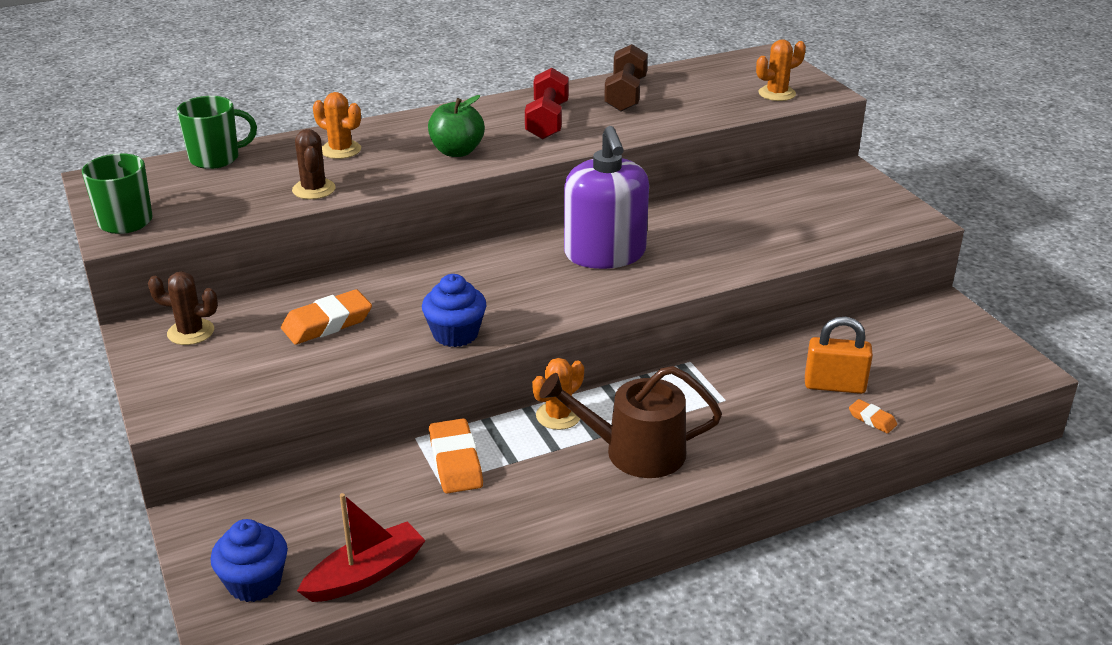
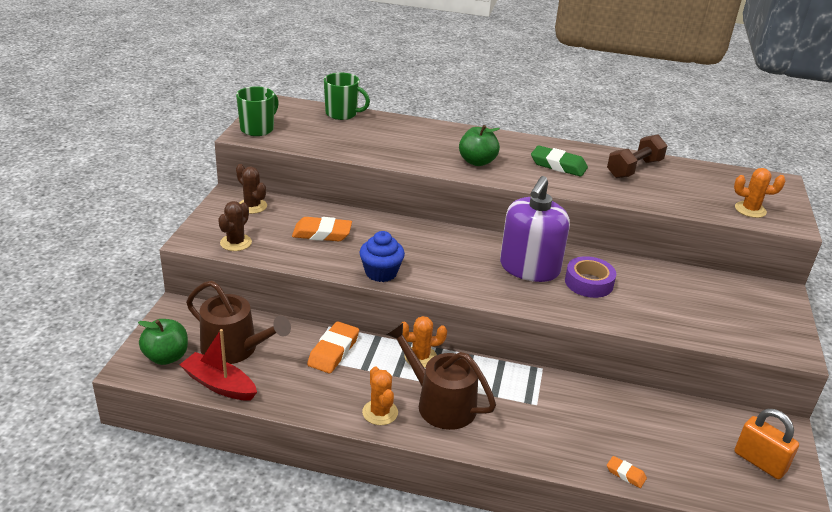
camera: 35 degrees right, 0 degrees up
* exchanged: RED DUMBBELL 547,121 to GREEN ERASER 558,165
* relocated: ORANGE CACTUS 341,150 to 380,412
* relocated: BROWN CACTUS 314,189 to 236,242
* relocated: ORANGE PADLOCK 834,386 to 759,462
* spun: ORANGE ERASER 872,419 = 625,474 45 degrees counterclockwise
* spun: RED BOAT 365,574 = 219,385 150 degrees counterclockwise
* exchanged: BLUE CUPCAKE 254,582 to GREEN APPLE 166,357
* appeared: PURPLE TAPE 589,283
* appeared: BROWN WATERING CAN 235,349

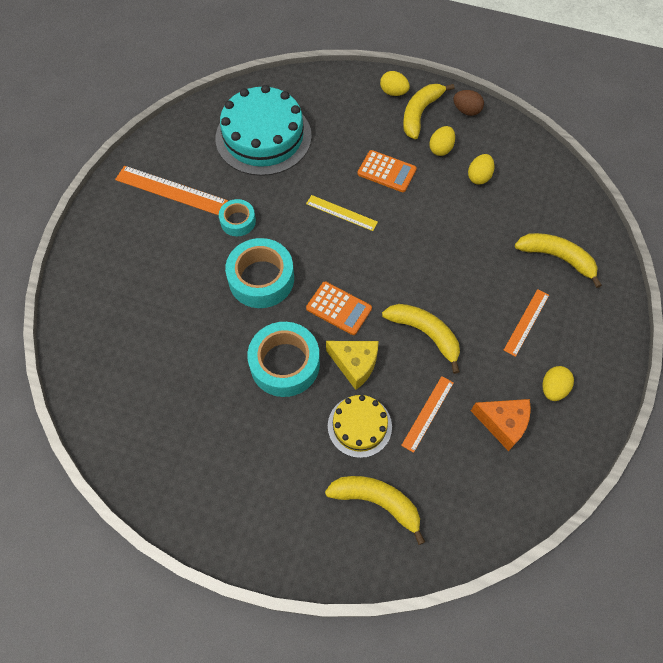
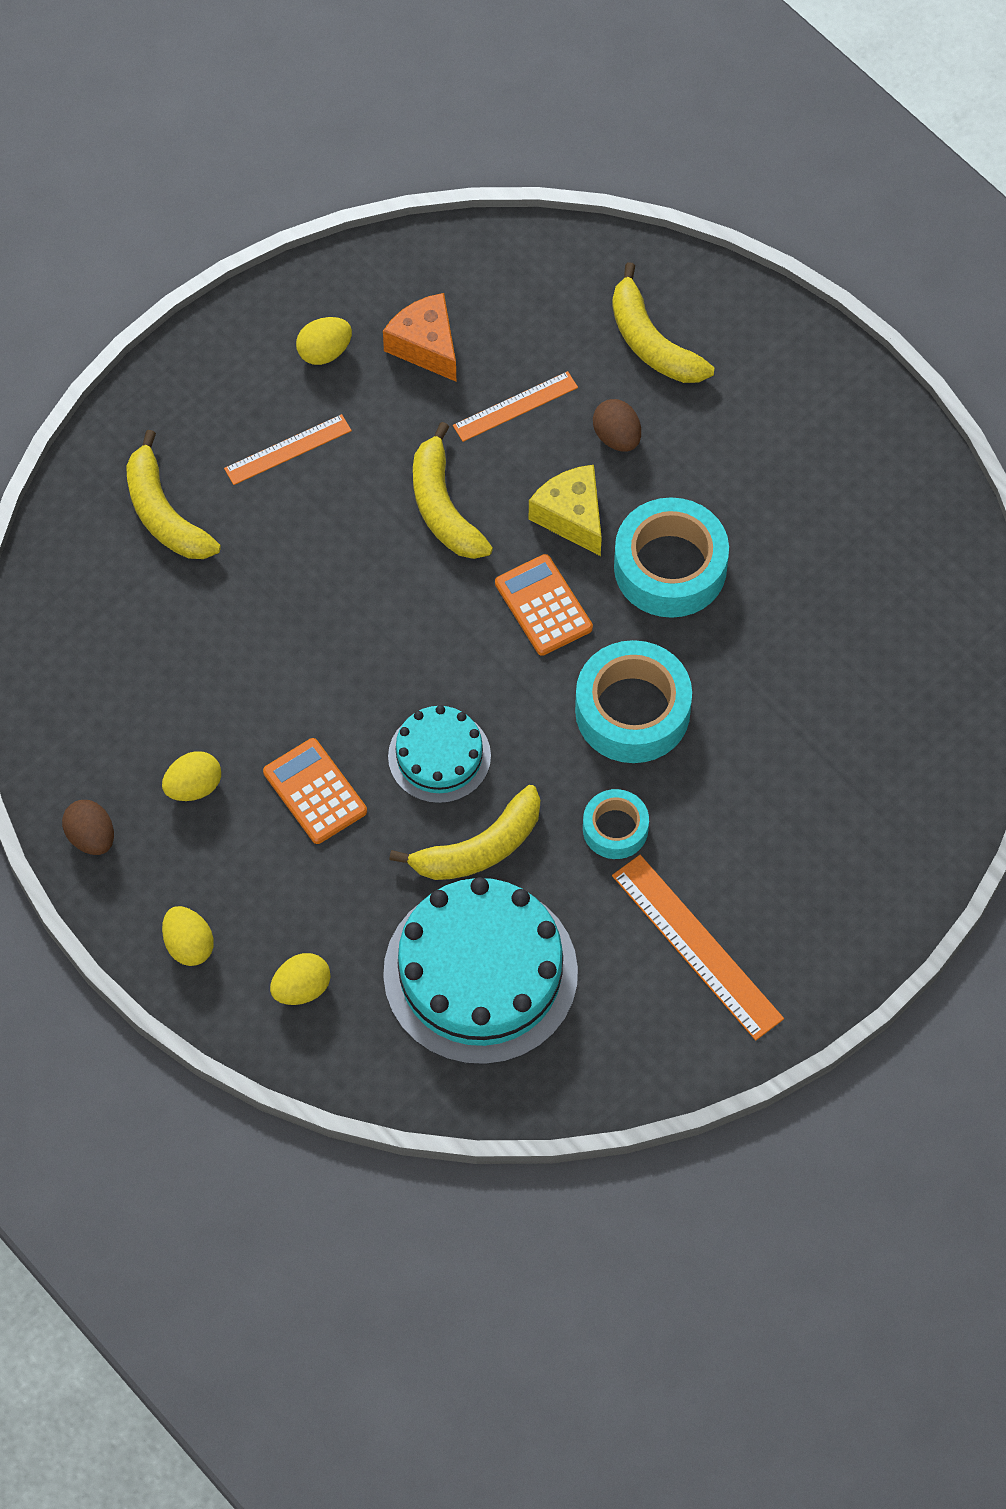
camera: 150 degrees left, 0 degrees up
* relocated: YELLOW BANANA 420,113 to 479,848
* relocated: YELLOW EGG 479,177 to 301,988
* exchanged: YELLOW RULER 341,213 to TURQUOISE CAKE 439,756
* exchanged: YELLOW CAKE 359,426 to BROWN EGG 617,437

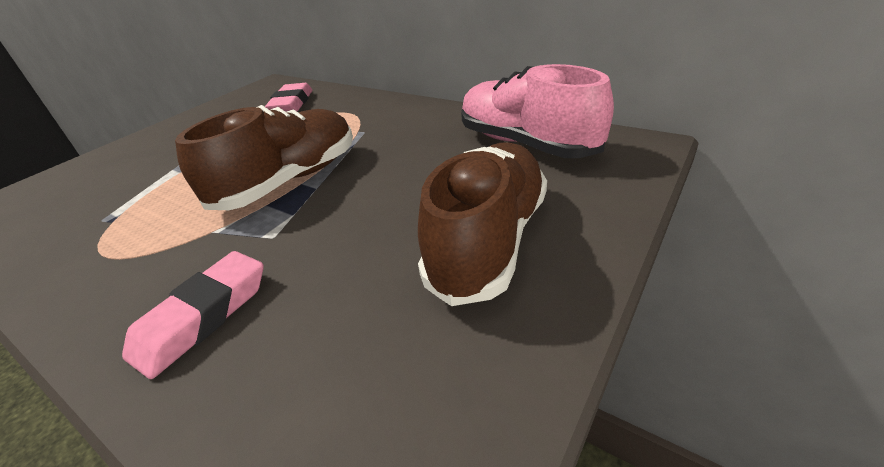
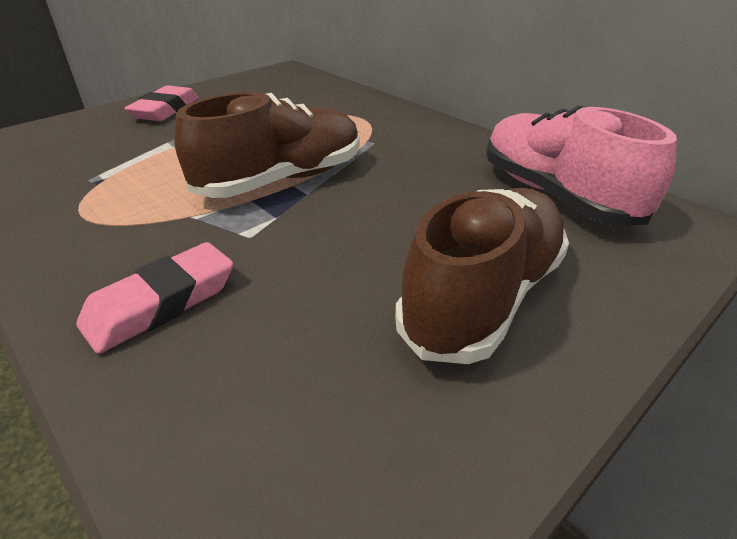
camera: 10 degrees right, 0 degrees up
* relocated: PINK ERASER 292,104 to 166,110

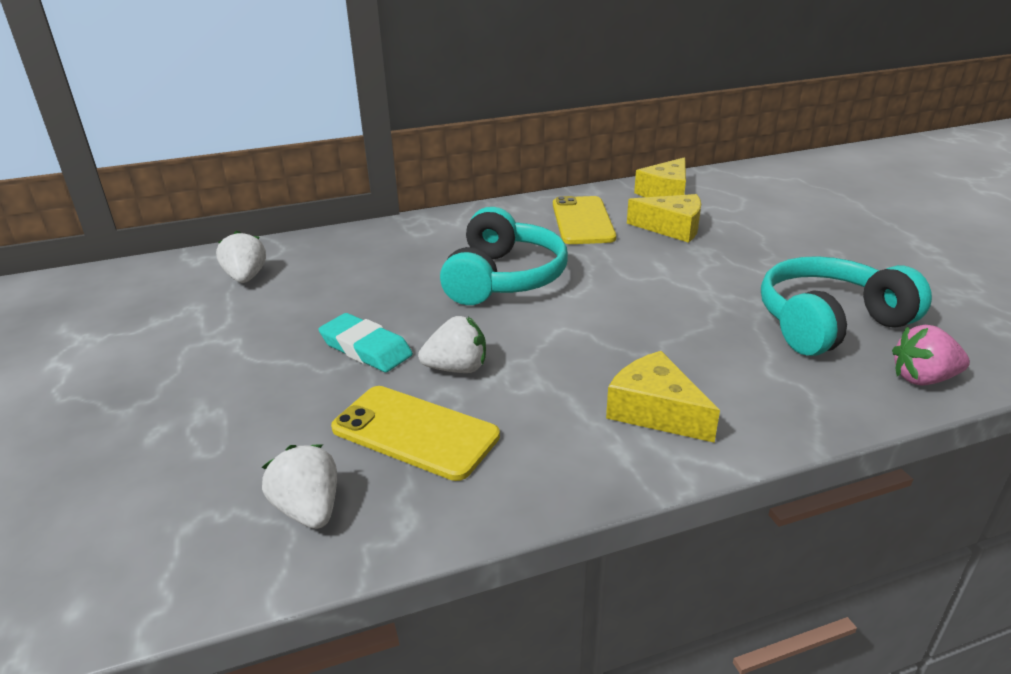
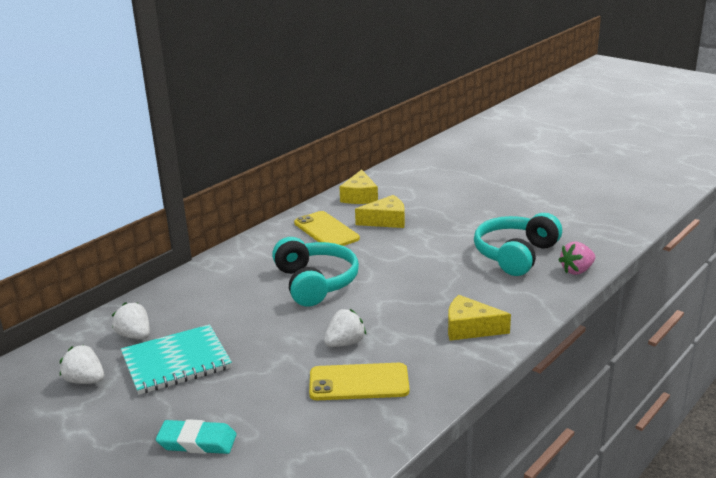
camera: 30 degrees left, 5 degrees down
* relocated: TURQUOISE ERASER 366,348 to 197,441
* relocated: WHITE STRAWBERRY 309,509 to 85,380
* appeared: TURQUOISE NOTEBOOK 176,362

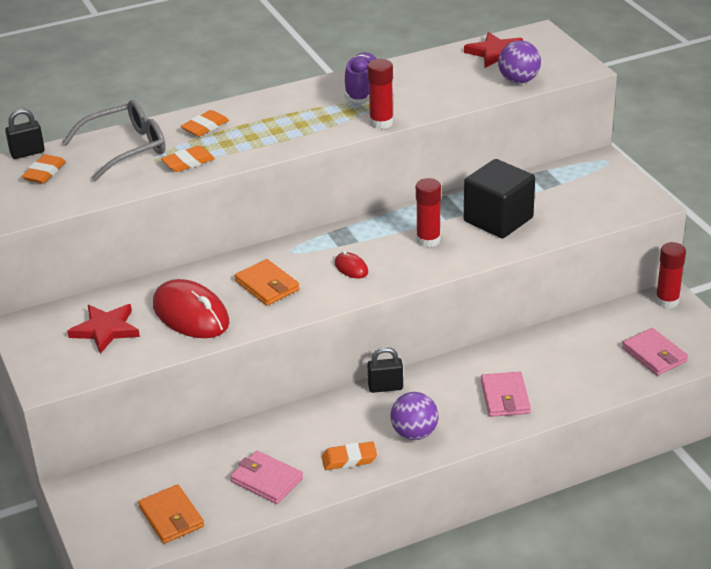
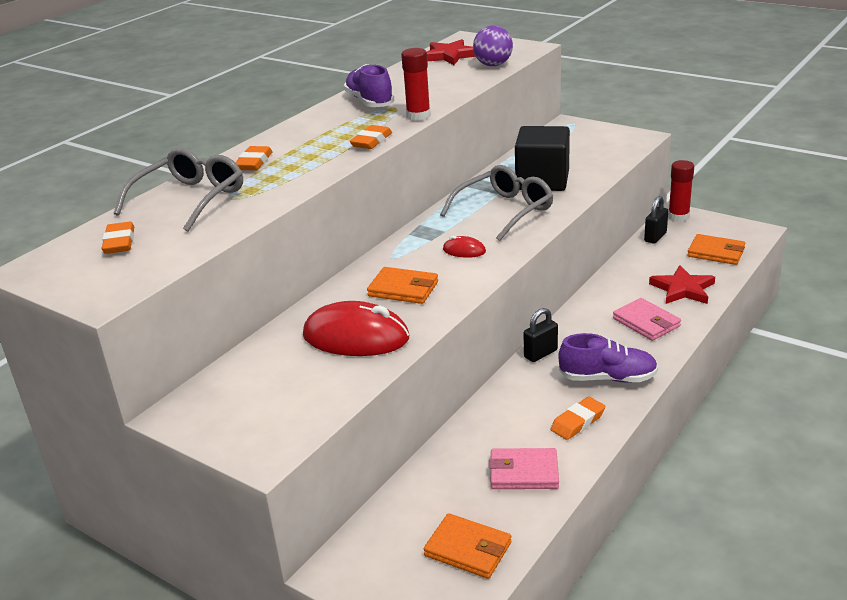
camera: 30 degrees left, 5 degrees down
* relocated: BLACK PADLOCK 27,153 to 655,237
* relocated: ORANGE ERASER 188,162 to 371,141
* exchanged: RED GLUE STICK 428,240 to GREY GLASSES 504,211
* relocated: RED STAR 105,330 to 683,289
* colour: PINK WALLET 654,355 to ORANGE WALLET 716,252
* exchanged: PURPLE BALL 414,433 to PURPLE SHOE 608,378

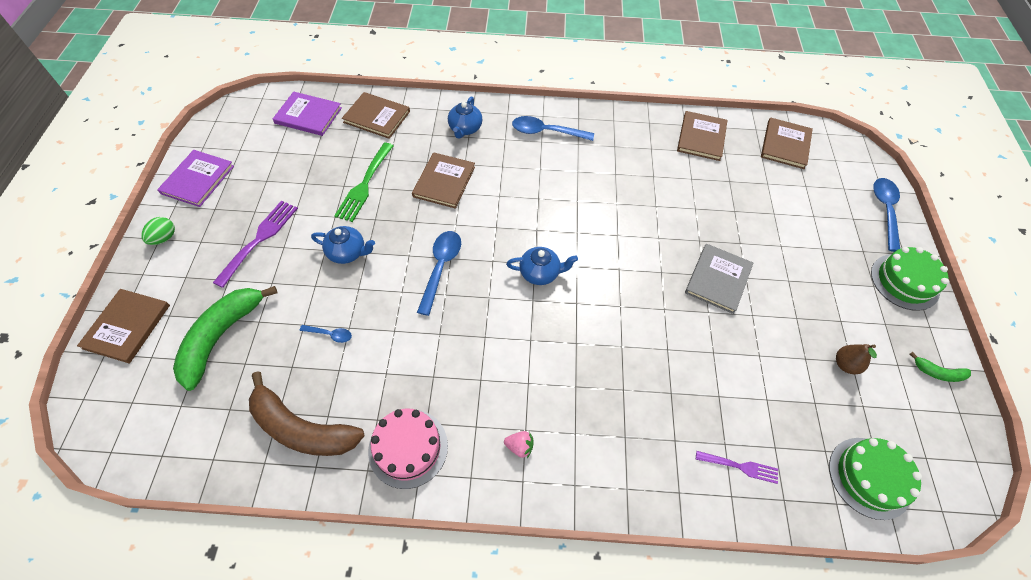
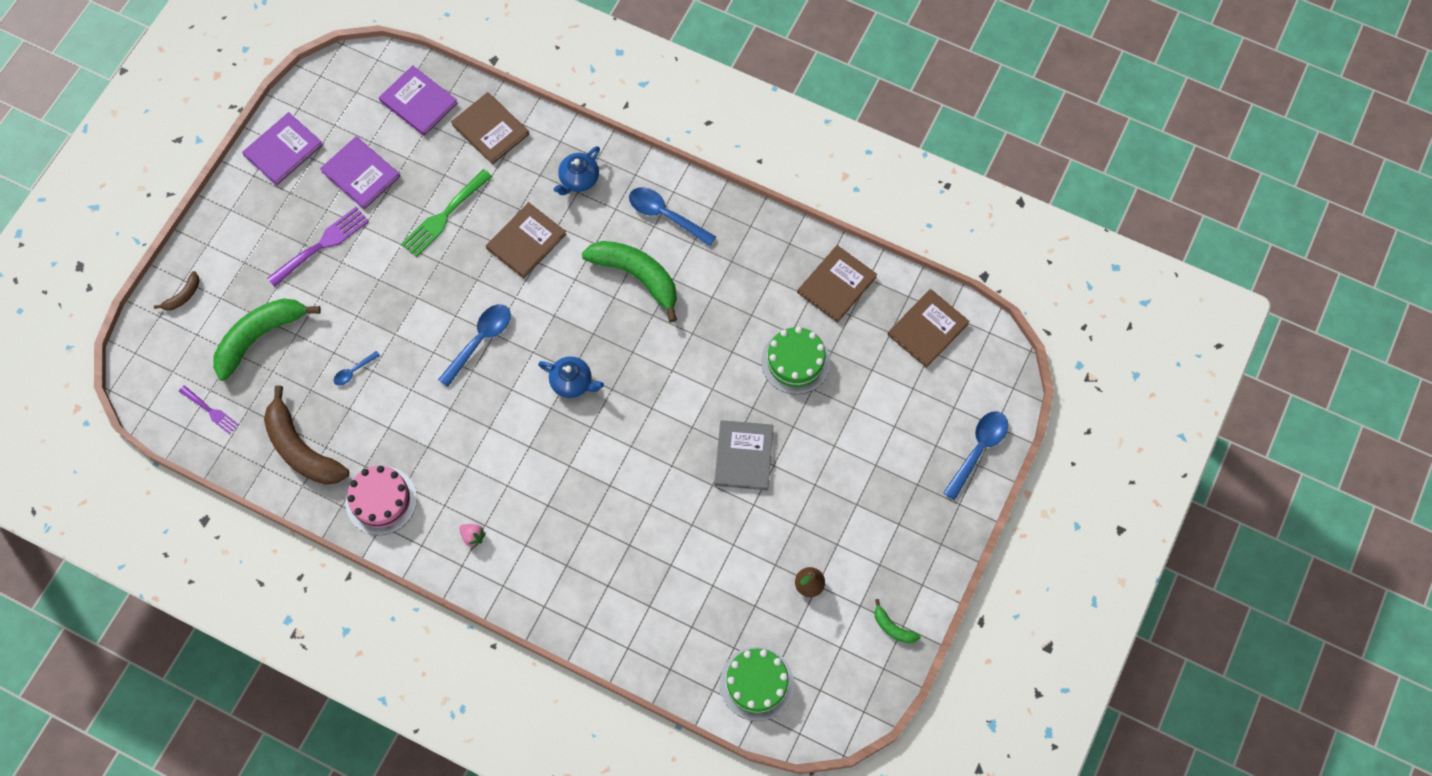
camera: 25 degrees right, 10 degrees up
* missing: GREEN EGG 164,238
* missing: BLUE TEAPOT 347,252
* spun: GREY BOOK 718,279 = 744,456 45 degrees counterclockwise
* relocated: GREEN CAKE 904,281 to 795,362
* exchanged: BROWN BOOK 127,326 to BROWN BANANA 183,296
* spun: BLUE SPOON 330,334 = 353,371 105 degrees clockwise
* relocated: PURPLE FORK 740,466 to 210,411
* appeared: PURPLE BOOK 361,174
* appeared: GREEN BANANA 637,276

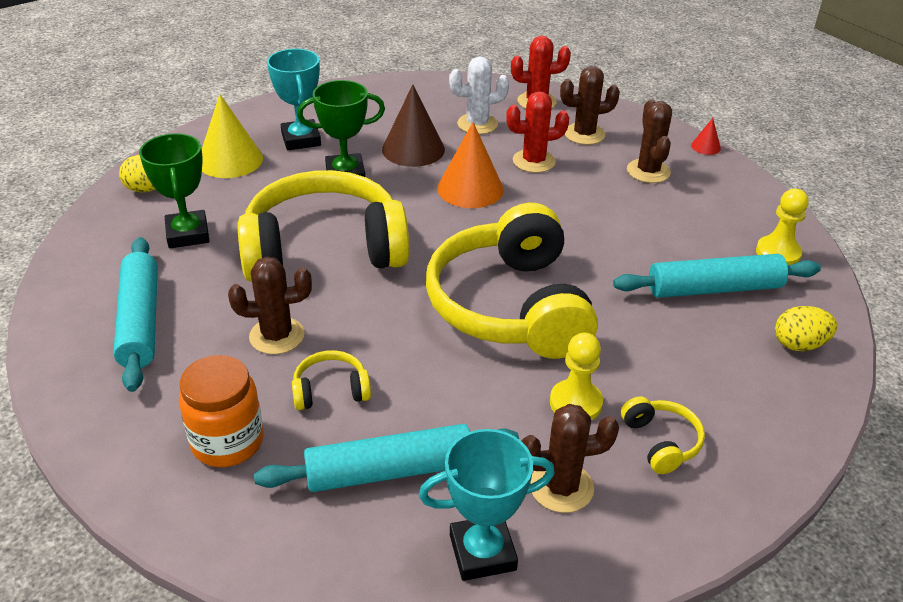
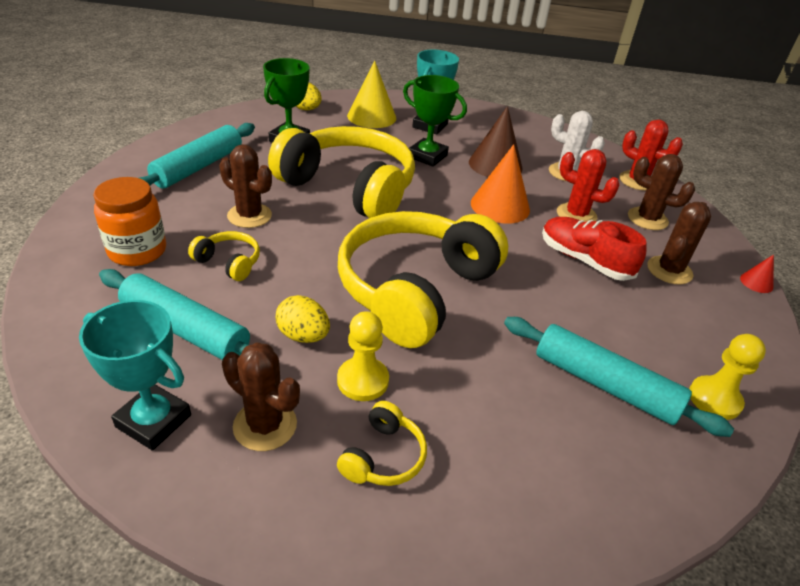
camera: 40 degrees right, 0 degrees up
* relocated: YELLOW EGG 799,344 to 303,336
* appeared: RED SHOE 584,260

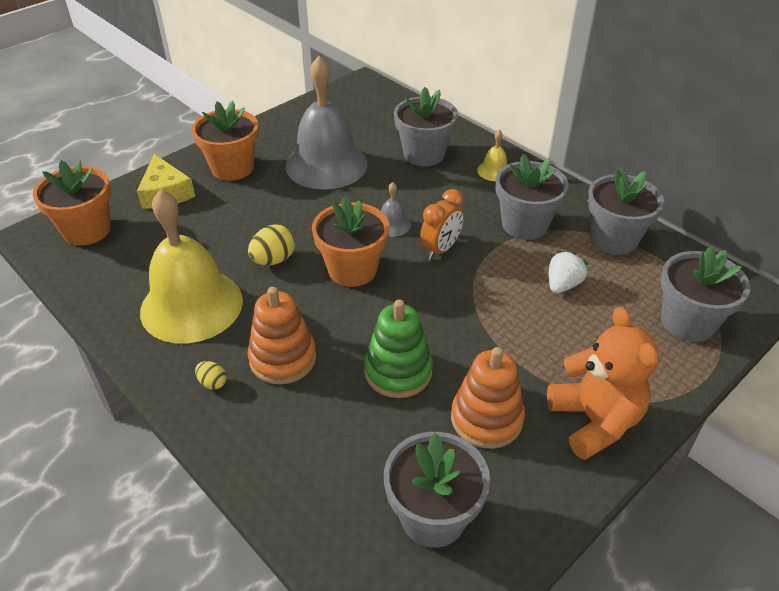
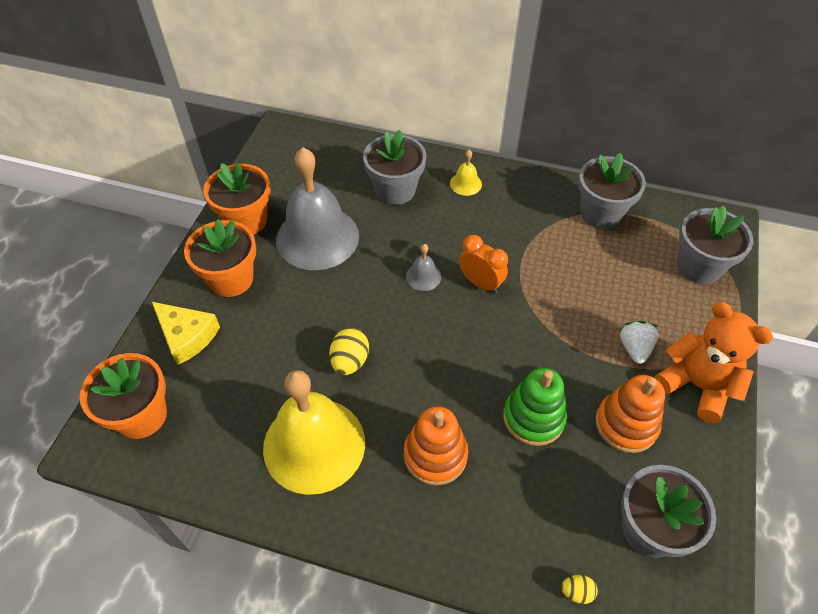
camera: 30 degrees left, 10 degrees up
* missing: GREY FLOWER POT 524,225
* spun: ORANGE CLOCK 440,249 = 480,283 60 degrees counterclockwise
* relocated: ORANGE FLOWER POT 352,269 to 246,221
* relocated: WHITE STRAWBERRY 563,285 to 634,348
* relocated: YELLOW EGG 212,383 to 576,592

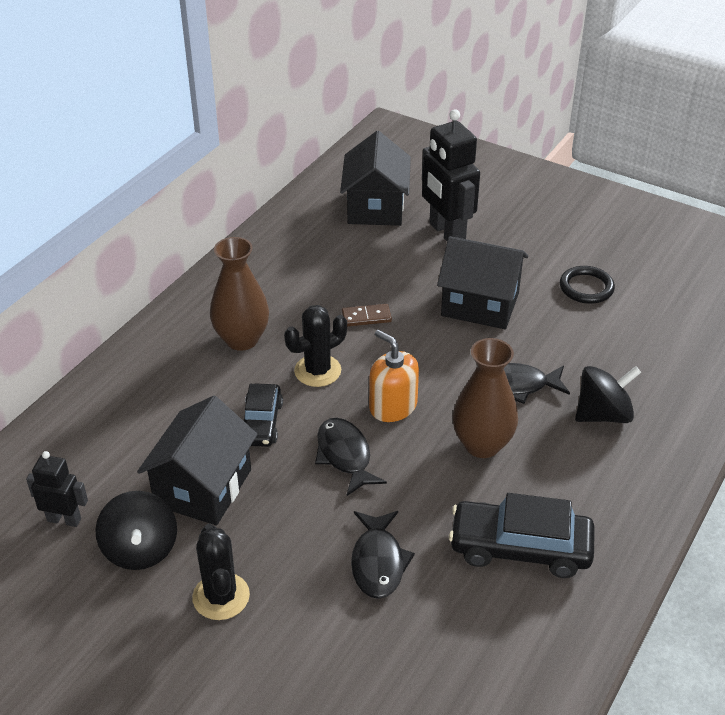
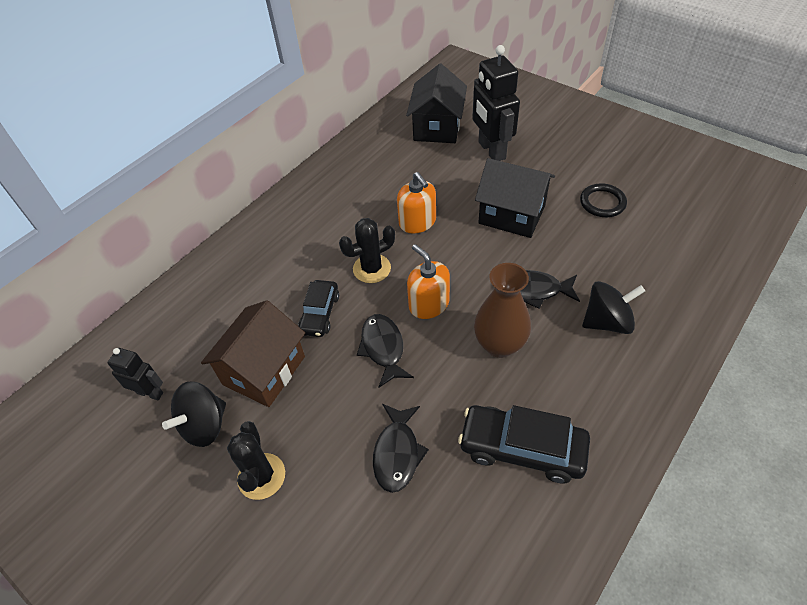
camera: 10 degrees right, 10 degrees up
* missing: BROWN VASE 242,339
* exchanged: BROWN DOMINO 366,317 to ORANGE SOAP DISPENSER 417,222
* colour: BLACK HOUSE 203,487 to BROWN HOUSE 264,370
* spun: BLACK SPINNING TOP 140,549 = 204,425 45 degrees clockwise

